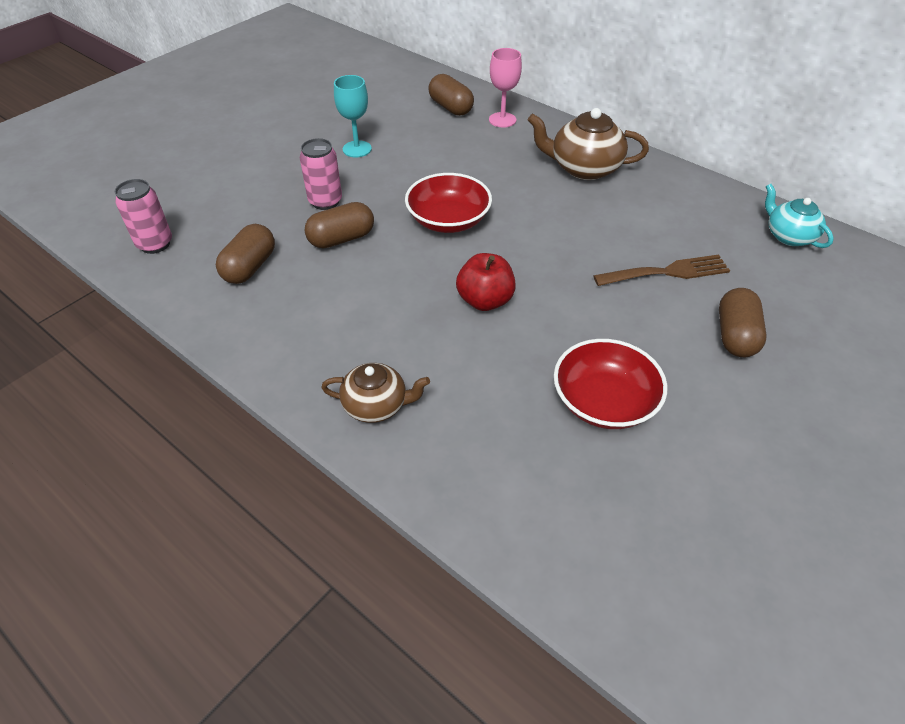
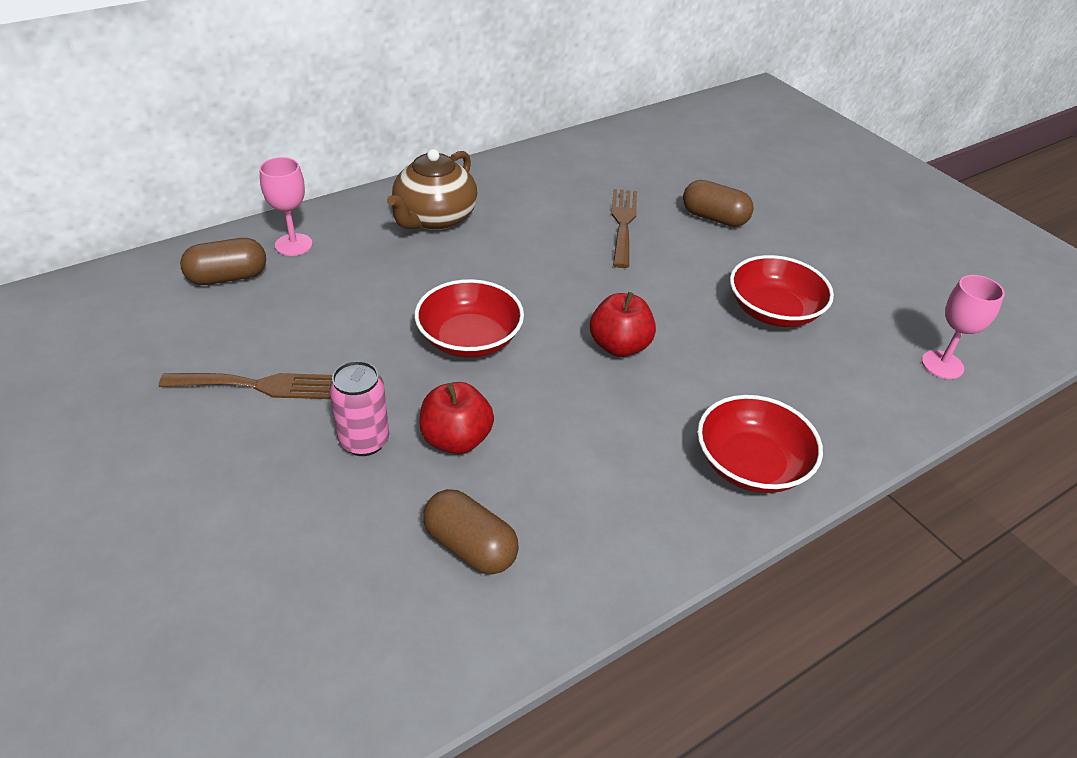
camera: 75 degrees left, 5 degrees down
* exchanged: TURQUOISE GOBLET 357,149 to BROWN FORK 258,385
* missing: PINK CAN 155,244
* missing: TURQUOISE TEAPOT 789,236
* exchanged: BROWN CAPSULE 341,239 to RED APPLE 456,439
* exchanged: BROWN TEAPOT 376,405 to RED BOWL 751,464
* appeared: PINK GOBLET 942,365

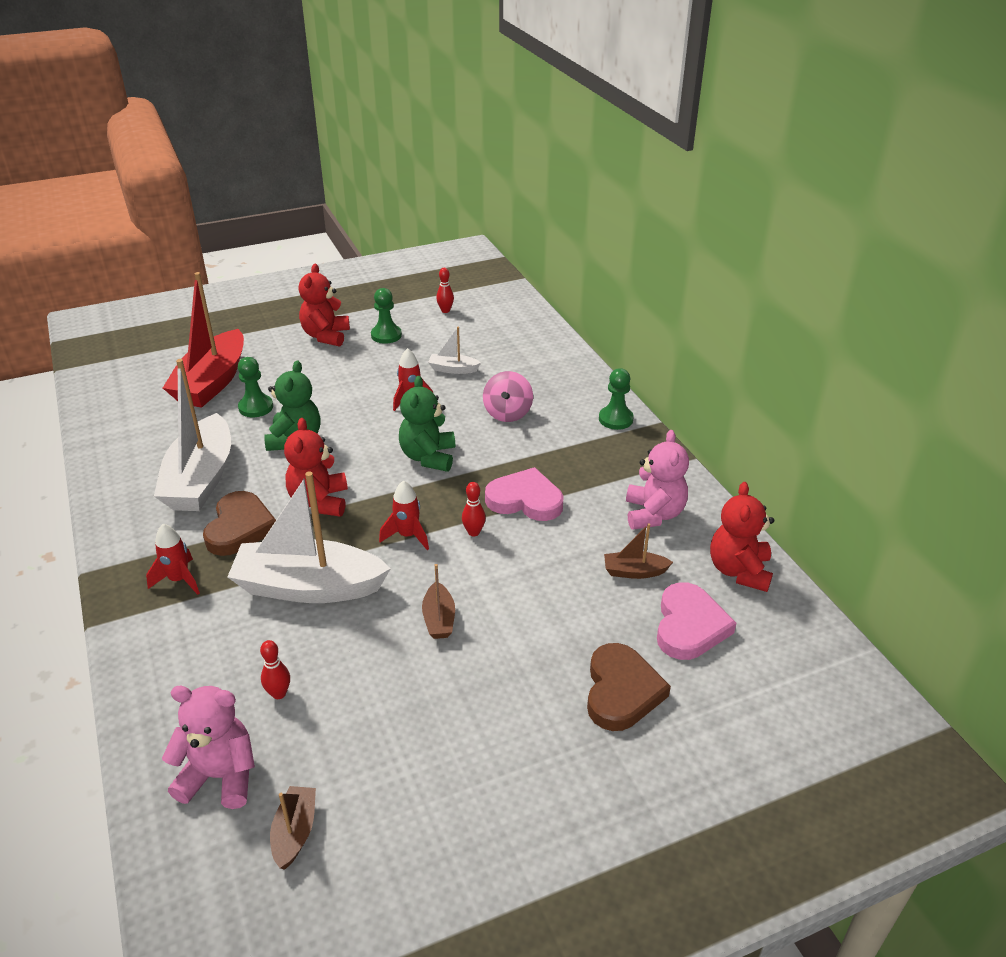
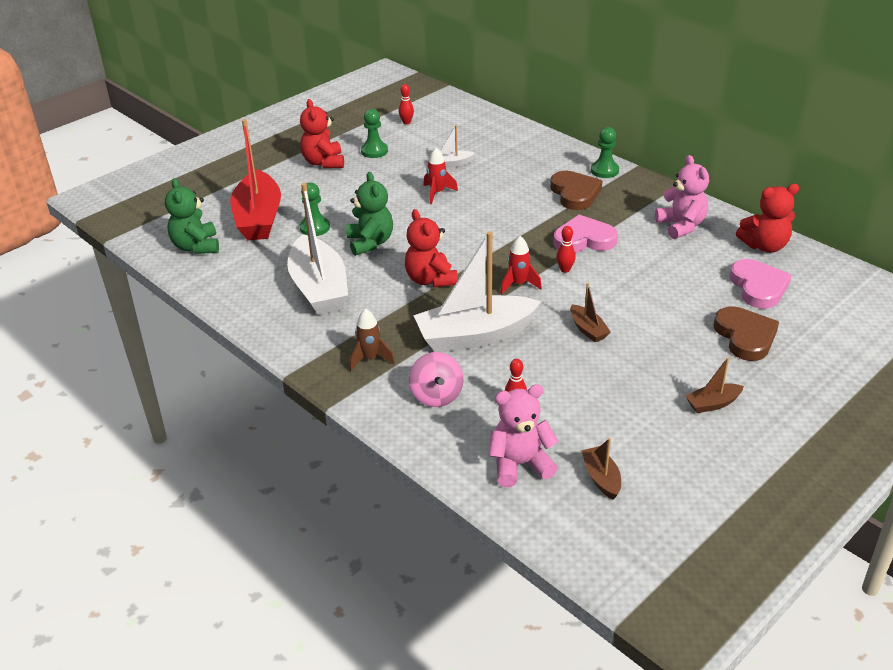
camera: 20 degrees left, 0 degrees up
* relocated: PINK SPINNING TOP 507,413 to 436,396
* relocated: GREEN TEDDY BEAR 428,457 to 196,246
* spun: RED TEDDY BEAR 739,571 = 764,246 90 degrees counterclockwise
* relocated: BROWN HEART 240,528 to 575,193
* relocated: BROWN BOAT 634,571 to 712,404
* colour: RED ROCKET 179,580 to BROWN ROCKET 370,359

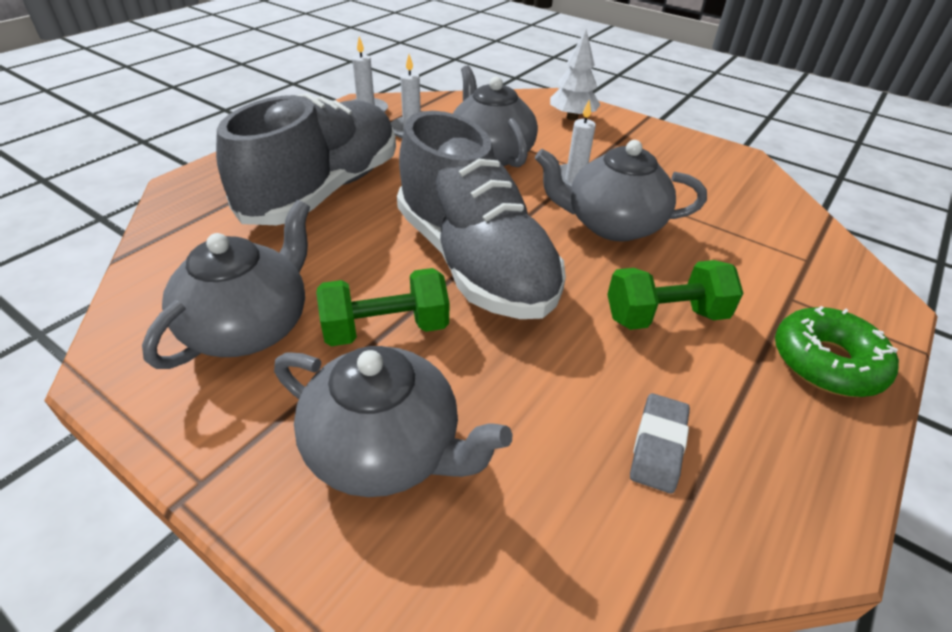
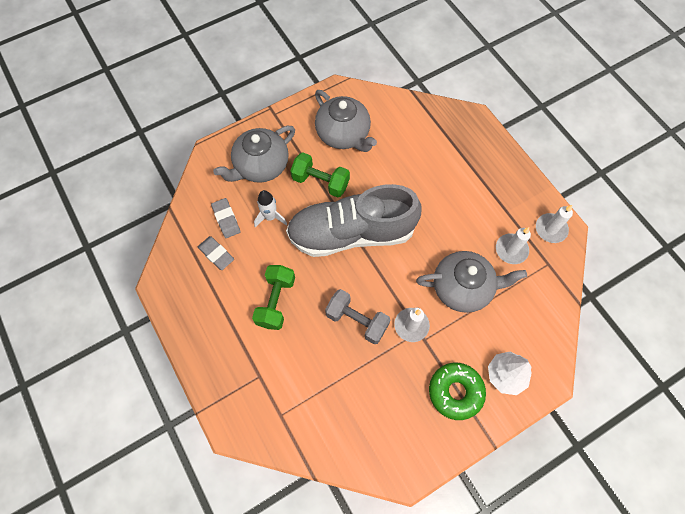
camera: 115 degrees right, 25 degrees up
* missing: GREY SHOE 324,190
* exchanged: GREY TEAPOT 612,224 to GREY DUMBBELL 357,320
* spun: GREEN DUMBBELL 386,329 = 320,182 75 degrees counterclockwise
* relocated: GREEN DONUT 826,362 to 455,392
* appeared: WHITE ROCKET 270,217
* appeared: GREY ERASER 226,219

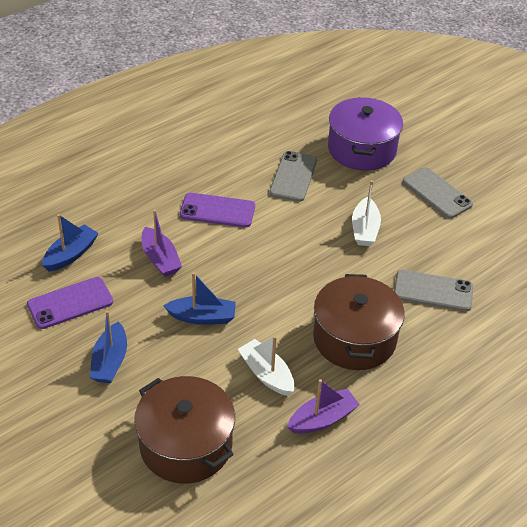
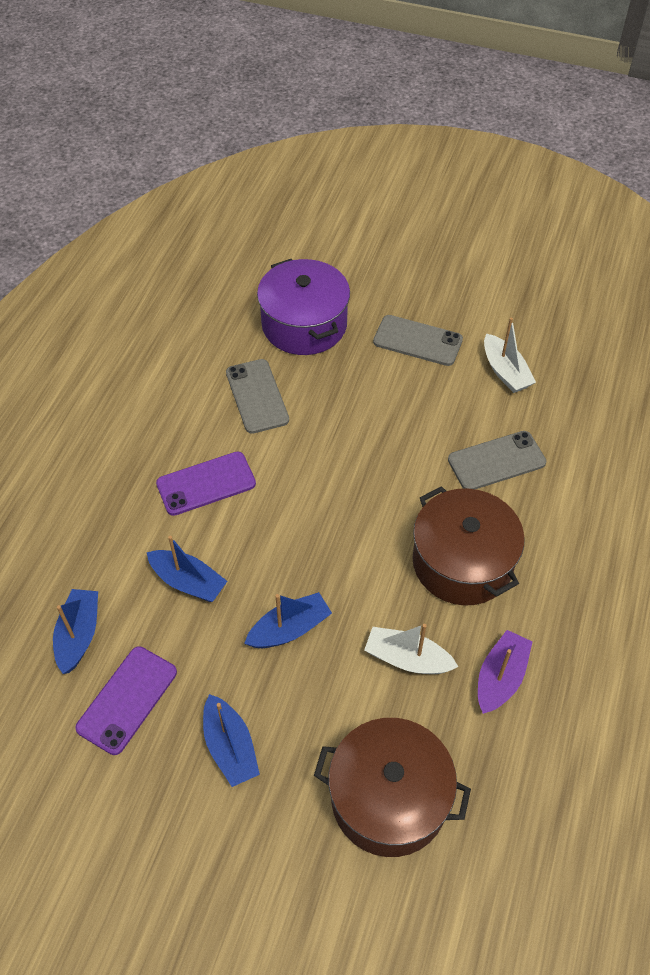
camera: 30 degrees left, 10 degrees up
* relocated: WHITE BOAT 364,229 to 505,372
* colour: PURPLE BOAT 160,259 to BLUE BOAT 188,582

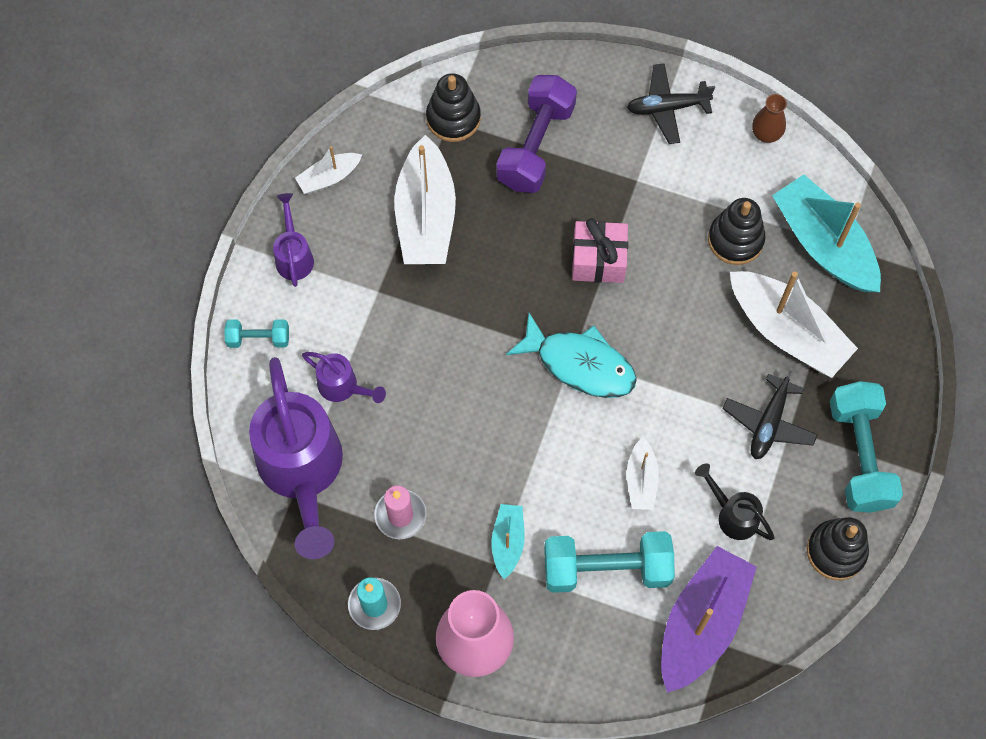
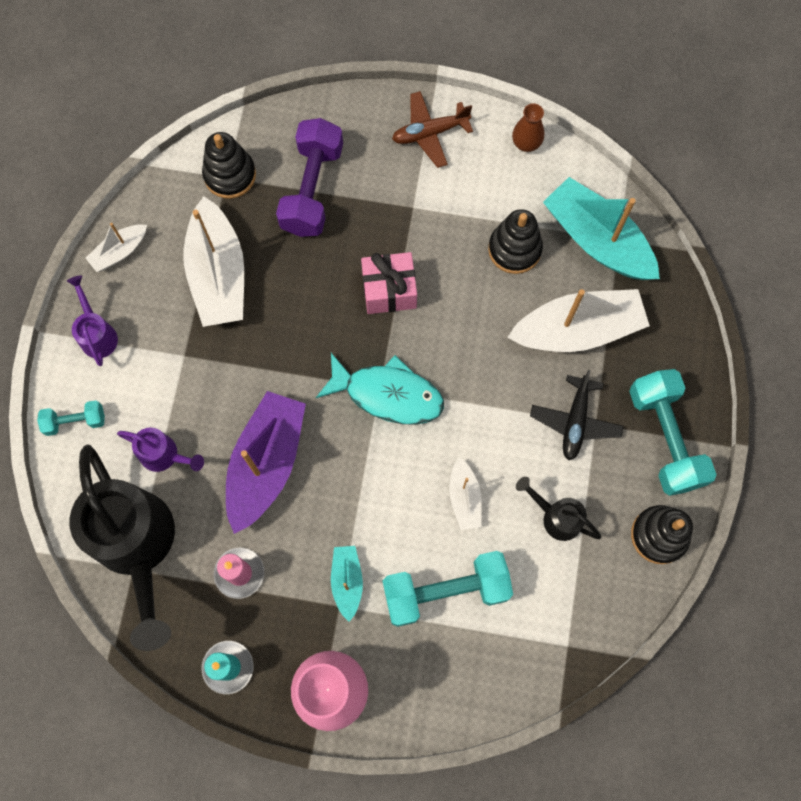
camera: 10 degrees left, 5 degrees up
* colour: BLACK PLANE 667,108 to BROWN PLANE 430,133
* spun: WHITE BOAT 787,331 = 577,330 45 degrees counterclockwise
* colour: PURPLE WATERING CAN 302,472 to BLACK WATERING CAN 138,546
* relocated: PURPLE BOAT 702,623 to 266,463

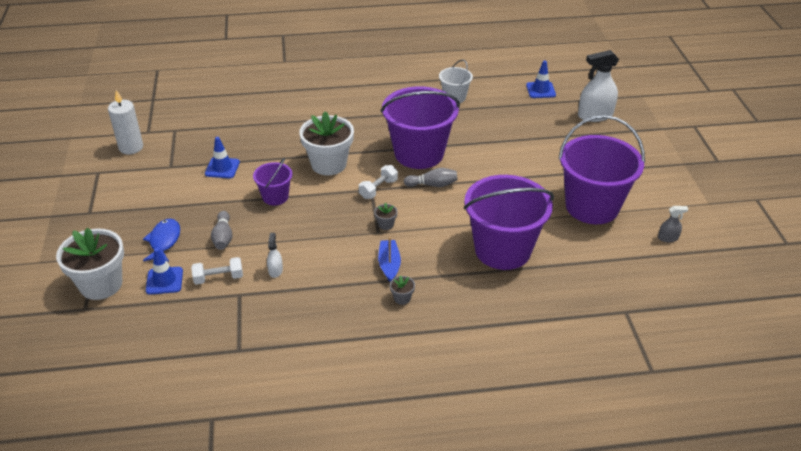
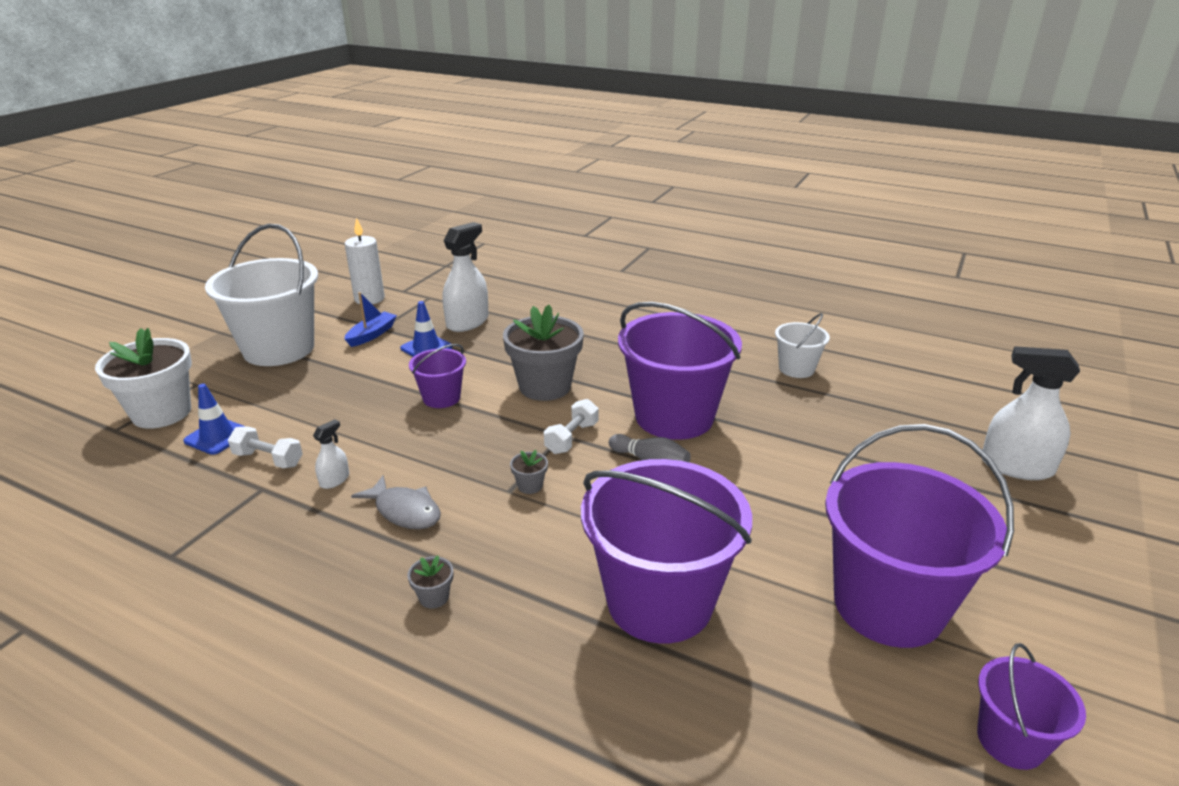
camera: 35 degrees right, 10 degrees down
* missing: BLUE TRAFFIC CONE 540,90
* colour: WHITE FLOWER POT 328,164 to GREY FLOWER POT 545,386
* spun: WHITE DUMBBELL 378,189 = 572,438 45 degrees counterclockwise
* exchanged: GREY SPRAY BOTTLE 668,238 to PURPLE BUCKET 1010,740
* missing: GREY BOWLING PIN 223,237
* missing: BLUE FISH 164,241
* relocated: BLUE BOAT 389,264 to 372,335
* appeared: WHITE SPRAY BOTTLE 467,322
* appeared: WHITE BUCKET 279,349
* appeared: GREY FISH 405,511

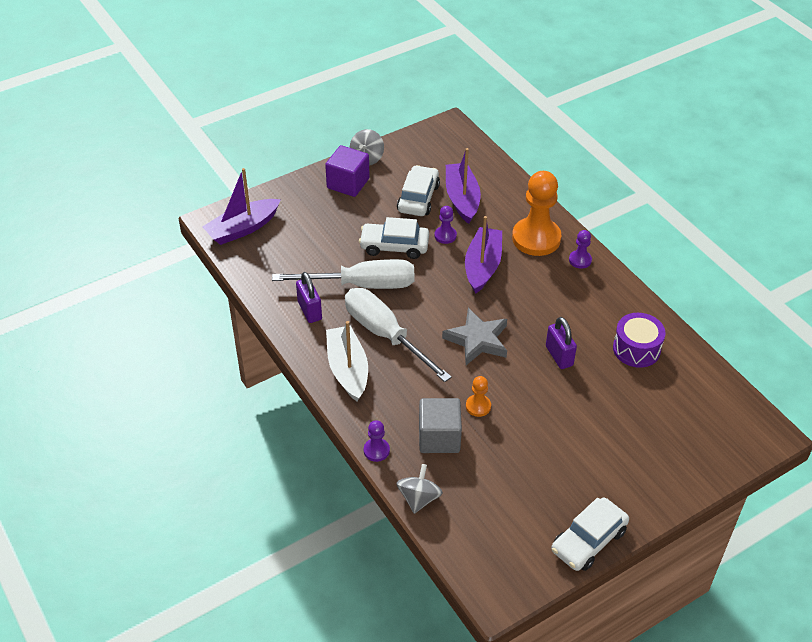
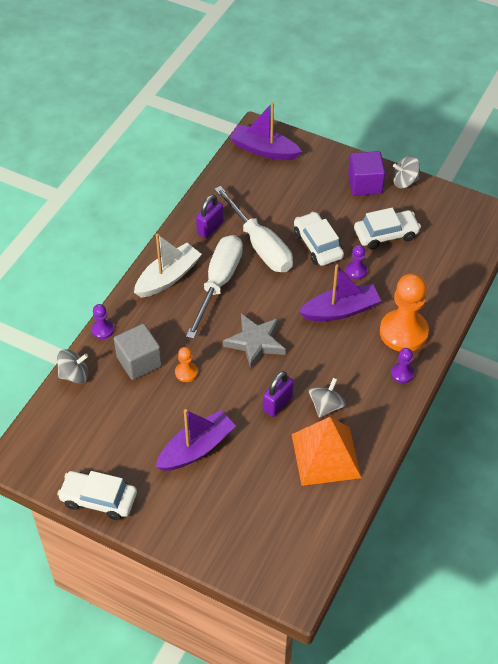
camera: 60 degrees right, 5 degrees up
* relocated: PURPLE BOAT 462,199 to 196,448
* exchanged: PURPLE DRUM 636,349 to ORANGE PYRAMID 325,455
* appeared: GREY SPINNING TOP 326,406

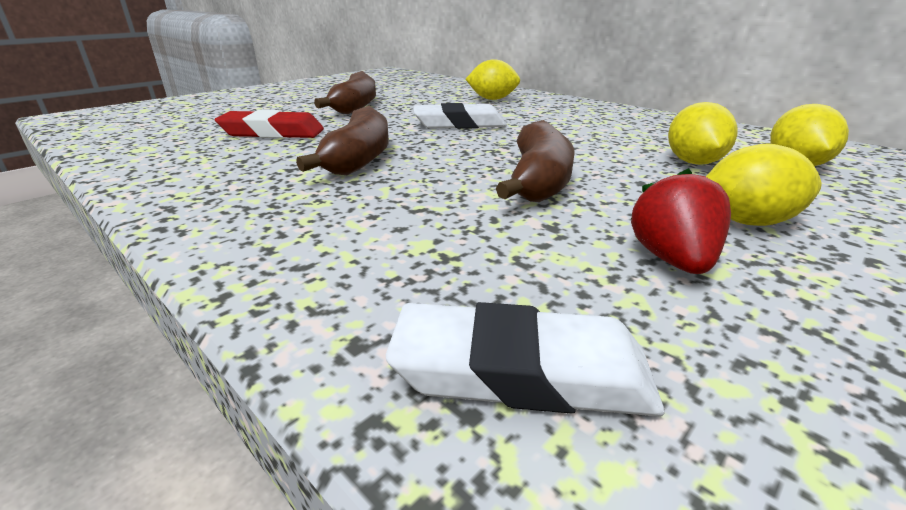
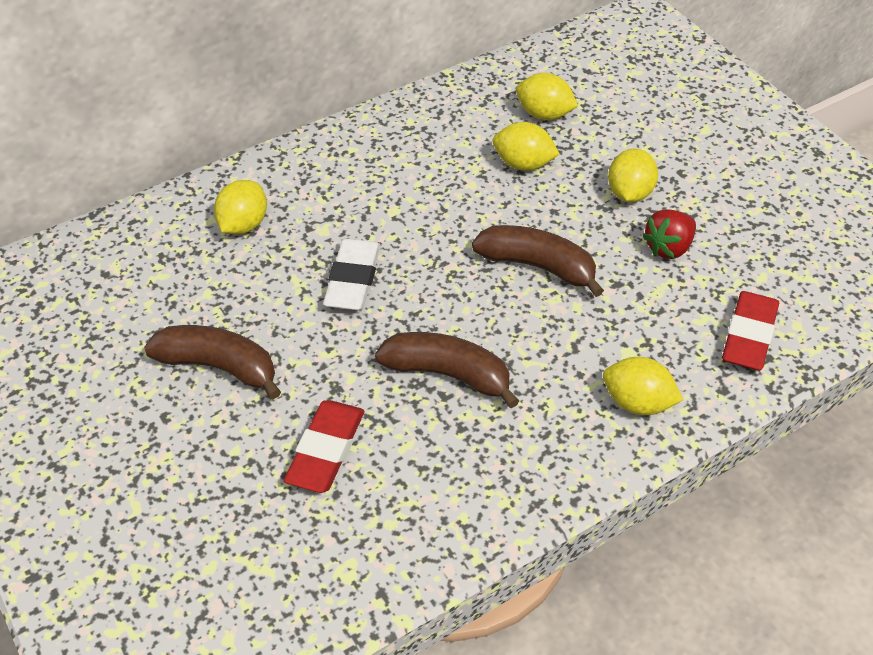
camera: 75 degrees left, 20 degrees up
* spun: RED STRAWBERRY 672,260 = 668,248 60 degrees counterclockwise
* colour: WHITE ERASER 521,372 to RED ERASER 749,336
* appeared: YELLOW LEMON 638,403

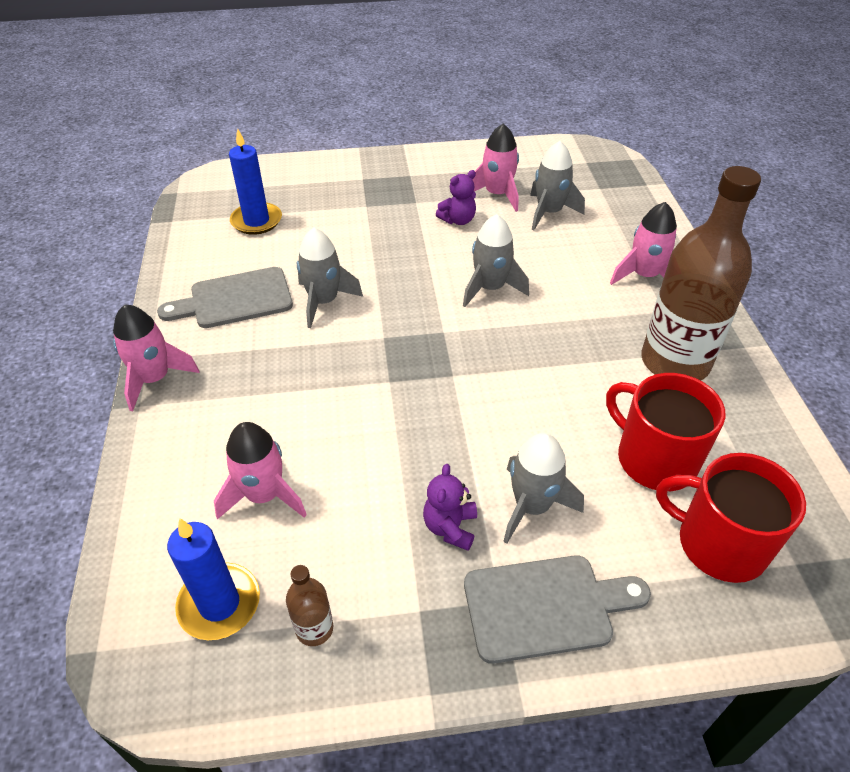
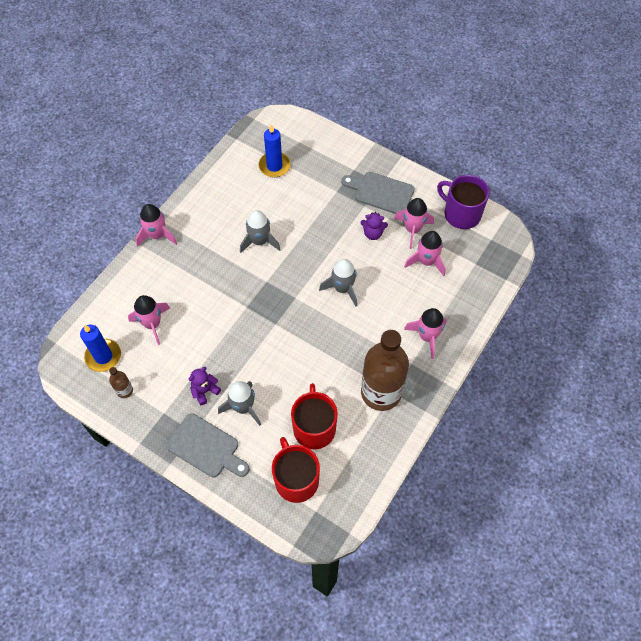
camera: 40 degrees right, 15 degrees up
* colour: GREY ROCKET 549,213 to PINK ROCKET 426,261
* relocated: GREY CUTTING BOARD 235,299 to 381,192
* appeared: PURPLE MUG 461,214

